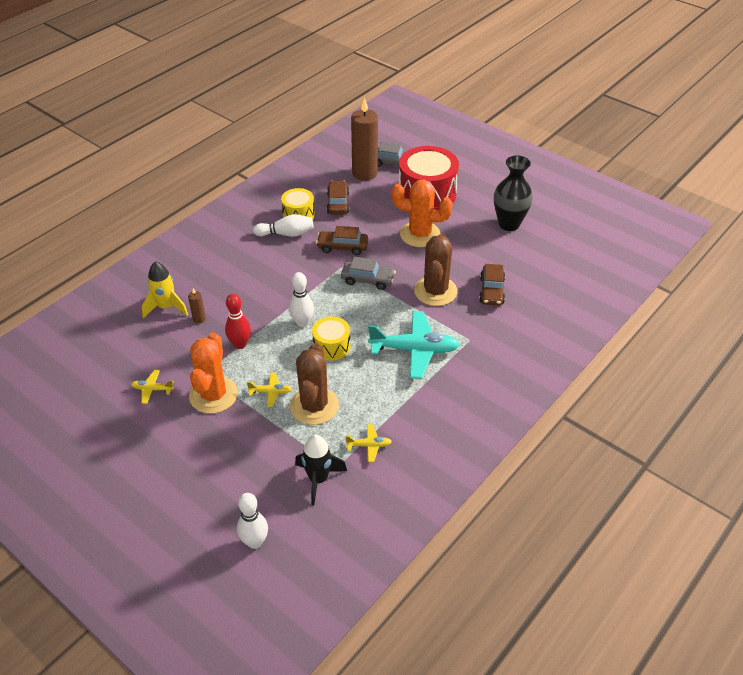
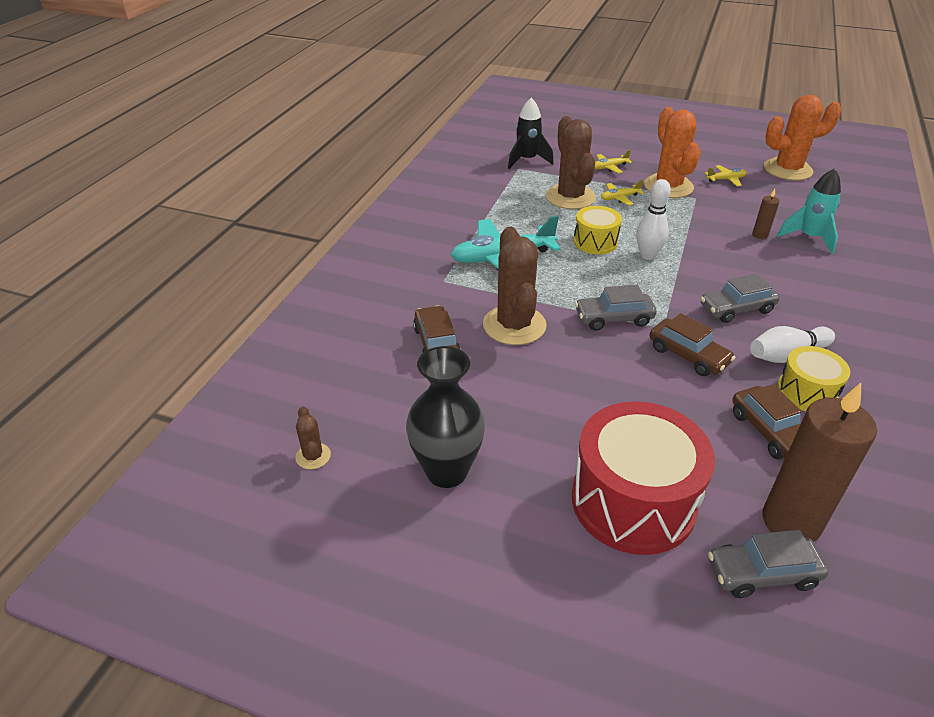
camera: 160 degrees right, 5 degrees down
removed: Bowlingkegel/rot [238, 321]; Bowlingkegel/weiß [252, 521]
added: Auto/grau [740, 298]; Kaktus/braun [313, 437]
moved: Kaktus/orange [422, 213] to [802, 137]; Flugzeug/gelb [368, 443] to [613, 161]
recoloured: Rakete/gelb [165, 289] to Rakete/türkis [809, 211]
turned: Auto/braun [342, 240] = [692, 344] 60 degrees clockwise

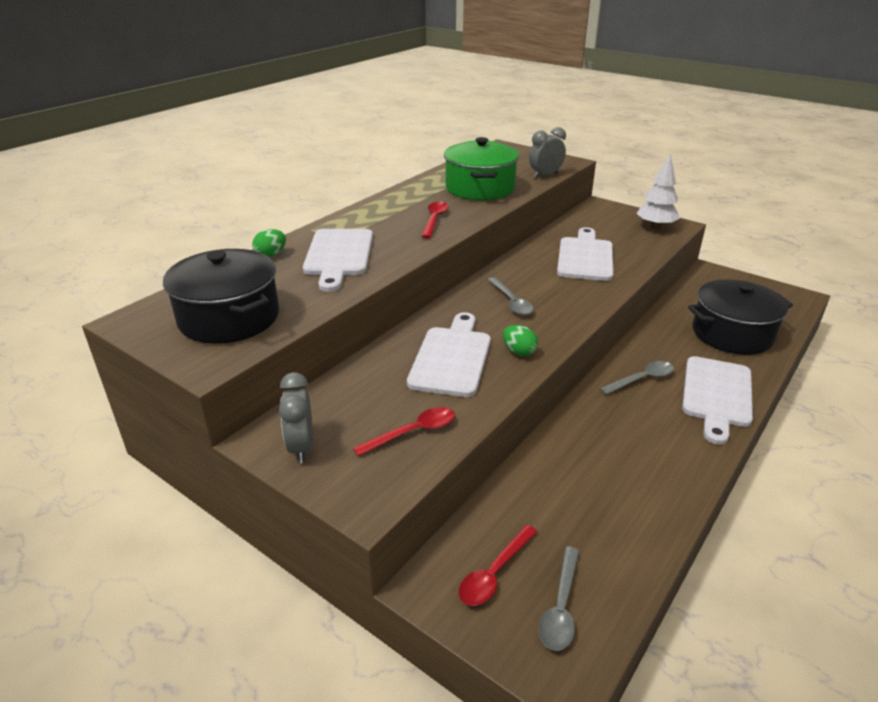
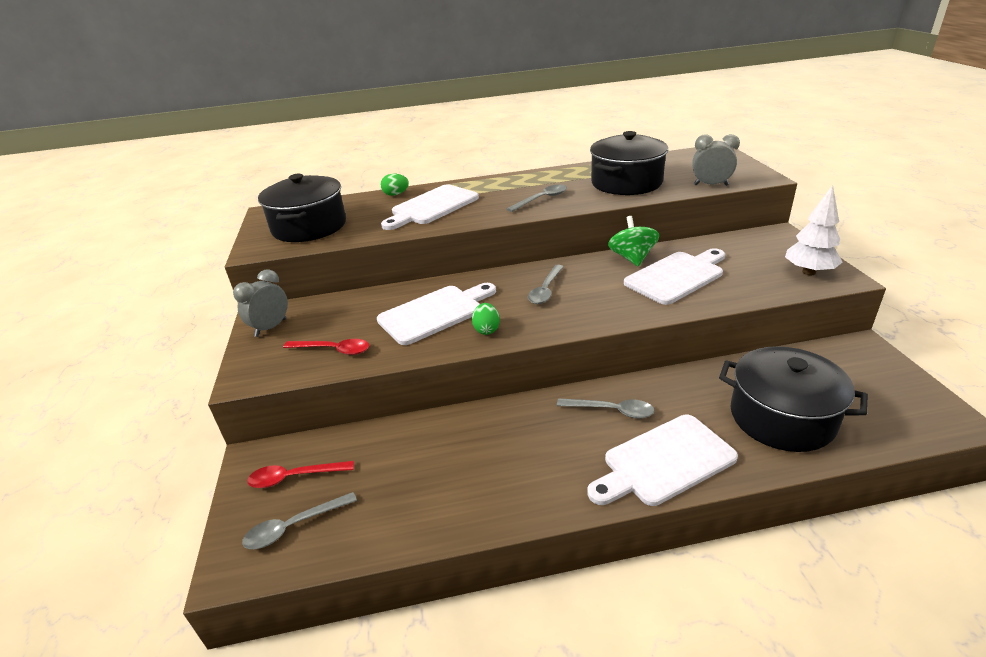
camera: 45 degrees right, 0 degrees up
added: Kreisel/grün [633, 241]
recoloured: Kochtopf/grün [481, 168] to Kochtopf/schwarz [629, 163]; Löffel/rot [434, 220] to Löffel/grau [537, 198]

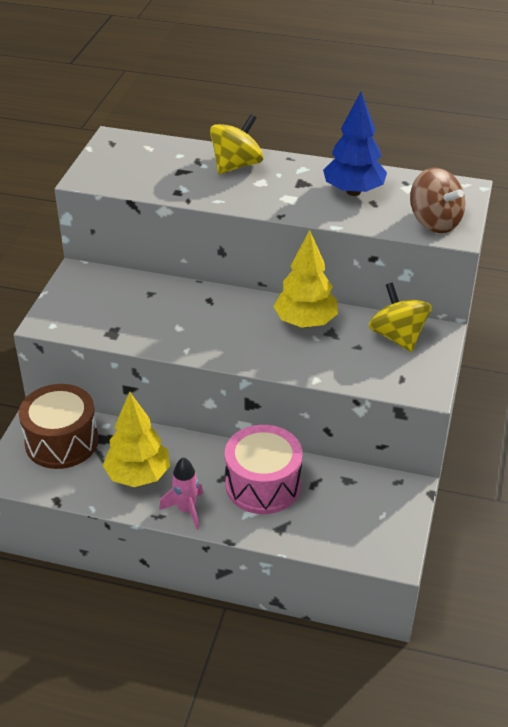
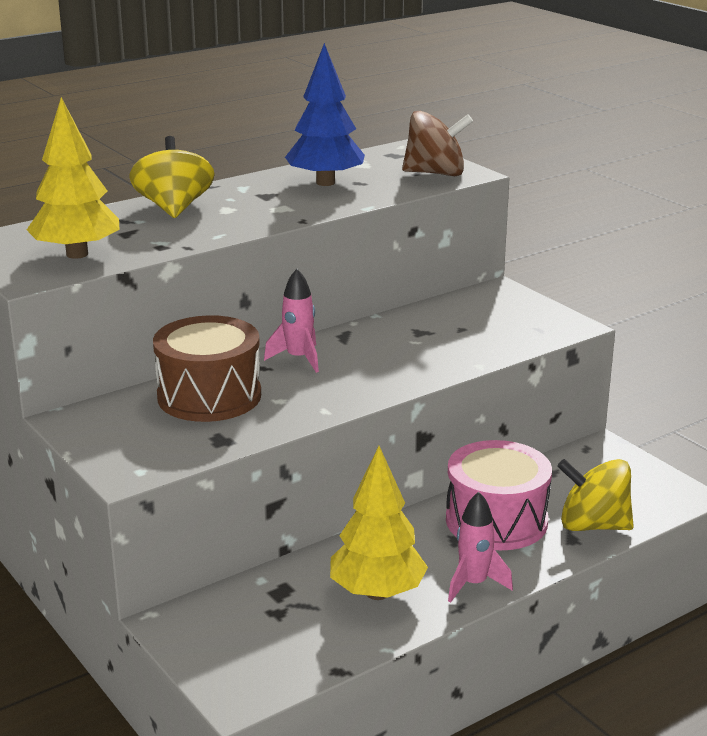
camera: 50 degrees left, 15 degrees down
added: Rakete/rosa [291, 321]
moved: Baum/gelb [305, 279] to [73, 178]; Kreisel/gelb [400, 317] to [595, 495]; Trommel/braun [58, 426] to [207, 368]

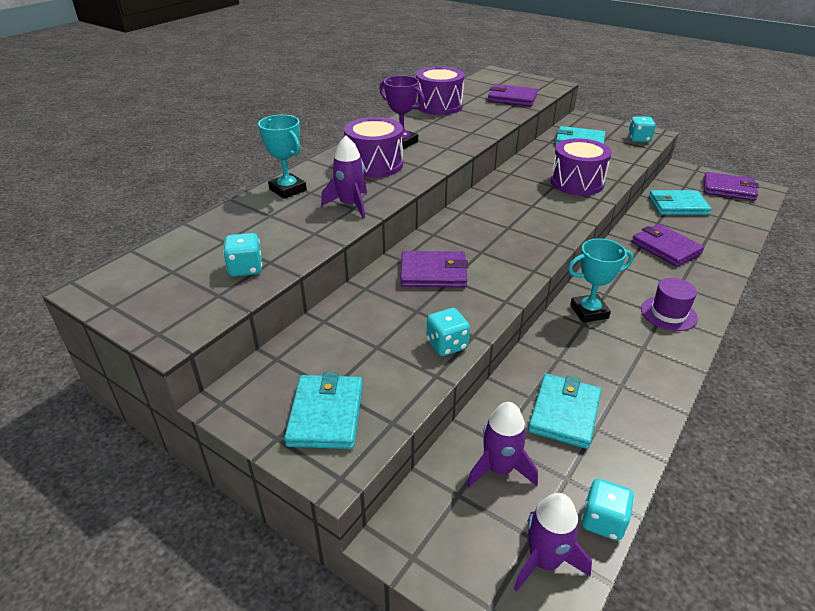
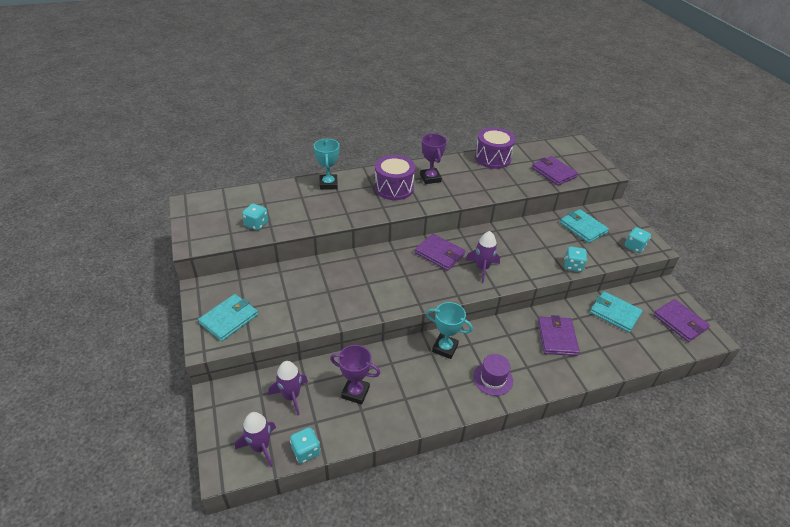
camera: 35 degrees right, 5 degrees up
removed: Trommel/lila [581, 166]
moved: Rakete/lila [344, 177] to [482, 257]; Geldbörse/lila [434, 269] to [440, 252]; Spielwürfel/türkis [448, 332] to [575, 259]
replaced: Geldbörse/türkis [564, 411] to Pokal/lila [355, 375]

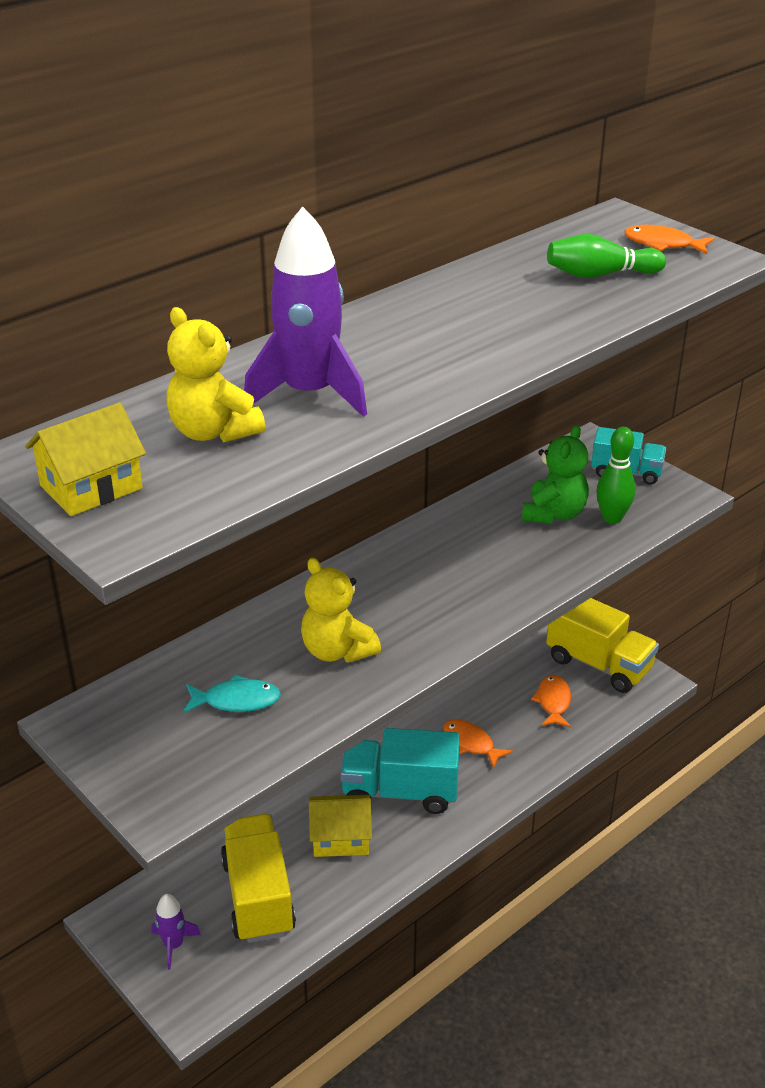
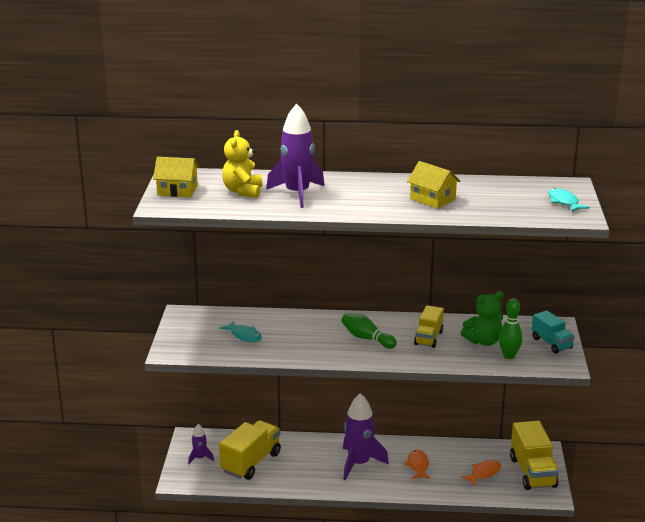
camera: 45 degrees right, 10 degrees down
removed: Teddybär/gelb [341, 610]
added: Lastwagen/gelb [429, 326]
moved: Bowlingkegel/grün [606, 256] to [369, 331]; Haus/gelb [340, 826] to [434, 185]
replaced: Lastwagen/türkis [400, 771] to Rakete/lila [366, 436]
recoloured: Fisch/orange [669, 239] to Fisch/türkis [569, 200]

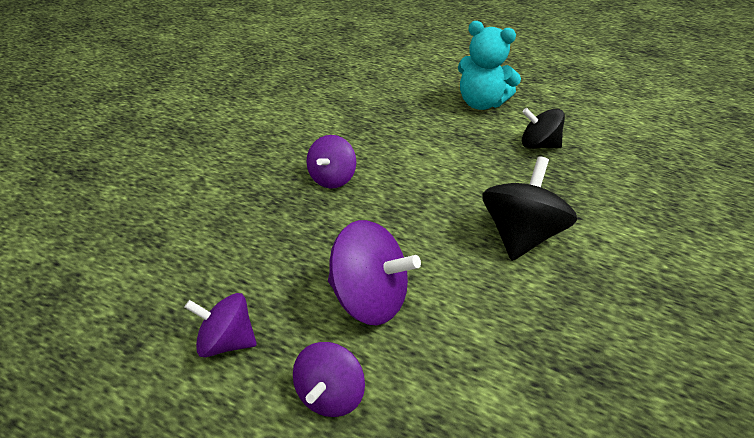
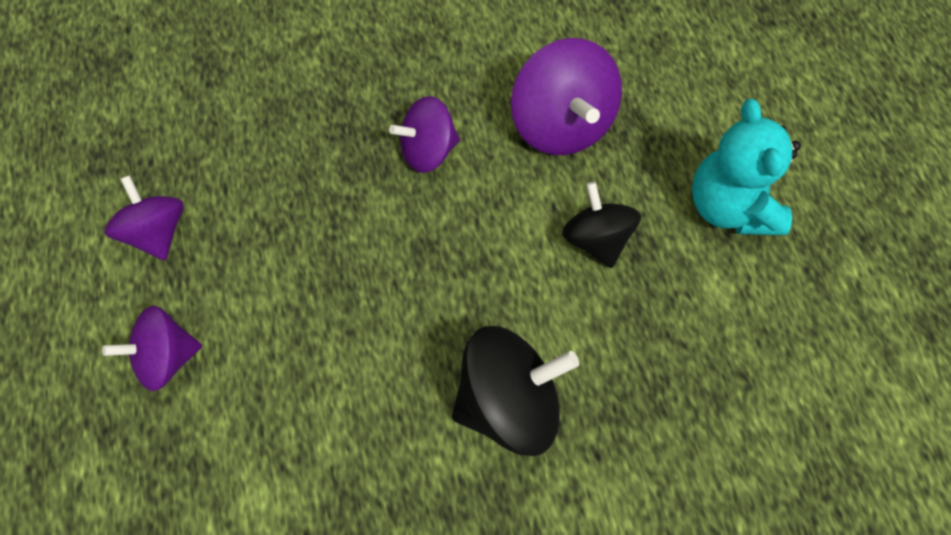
camera: 50 degrees right, 20 degrees up
moved: Kreisel/schwarz [543, 128] to [601, 225]; Kreisel/lila [374, 272] to [566, 96]

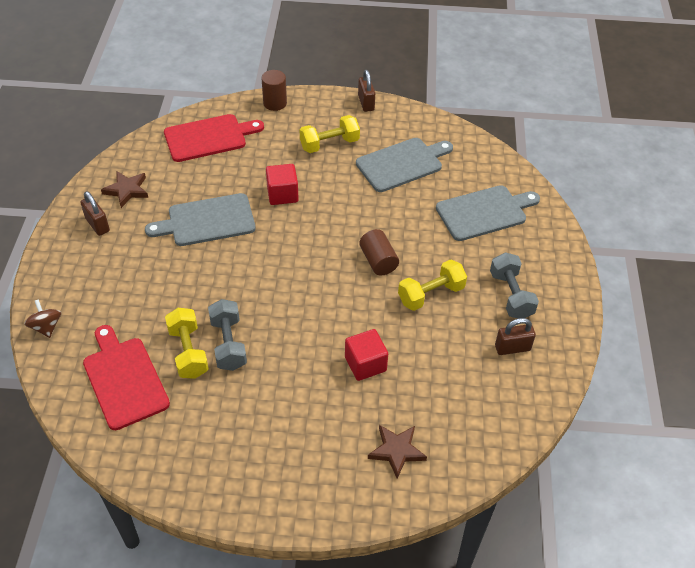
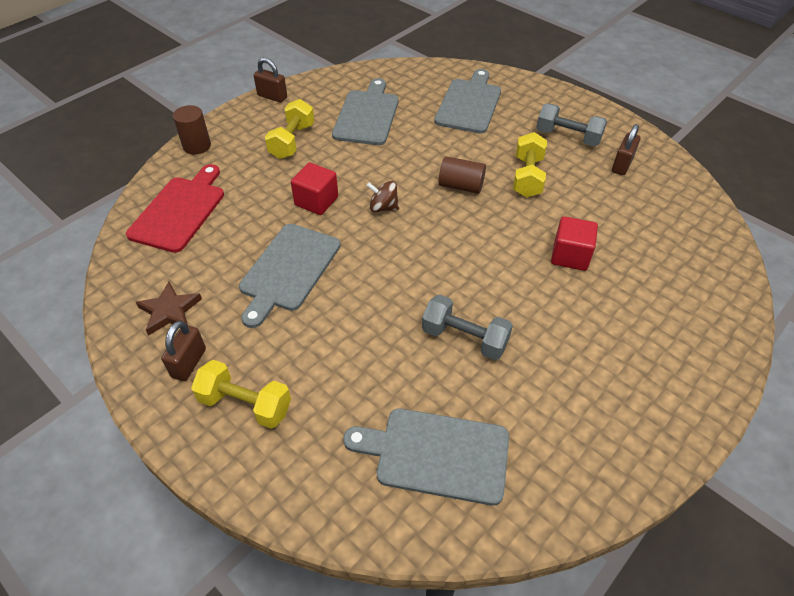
camera: 50 degrees left, 0 degrees up
removed: Stern/braun [397, 452]
moved: Kreisel/braun [42, 318] to [382, 196]; Hantel/gelb [187, 343] to [241, 394]
recoloured: Schneidebrett/rot [126, 377] to Schneidebrett/grau [426, 457]
turned: Vorhängeschloss/braun [95, 213] = [183, 351] 75 degrees counterclockwise

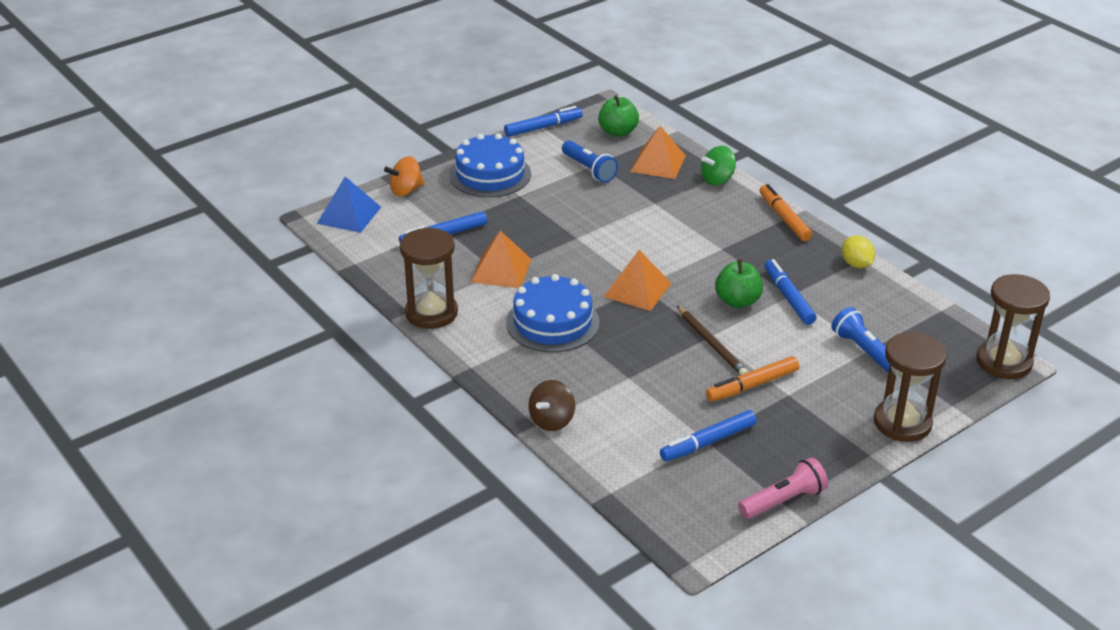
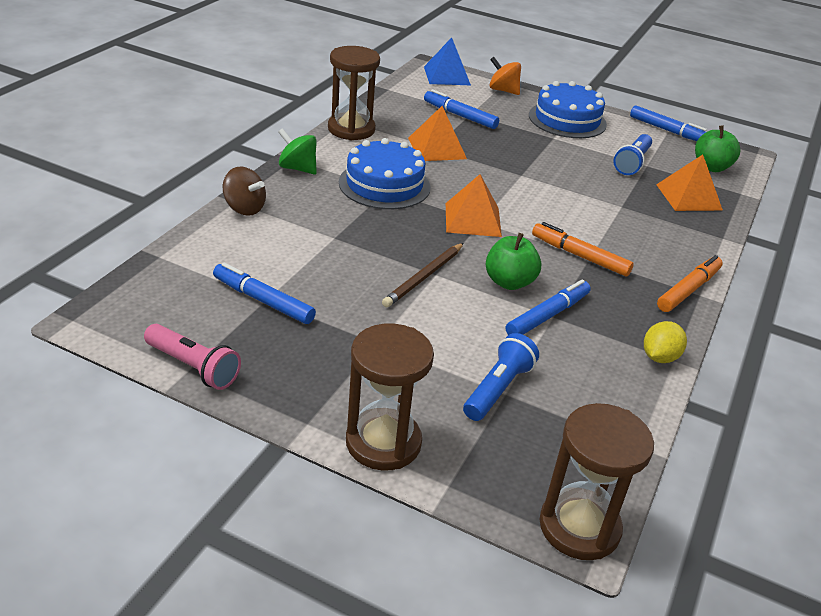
camera: 60 degrees right, 0 degrees up
moved: Kreisel/grün [718, 166] to [297, 151]; Filzstift/orange [752, 379] to [583, 249]
turned: Kreisel/braun [552, 405] = [244, 191] 150 degrees counterclockwise

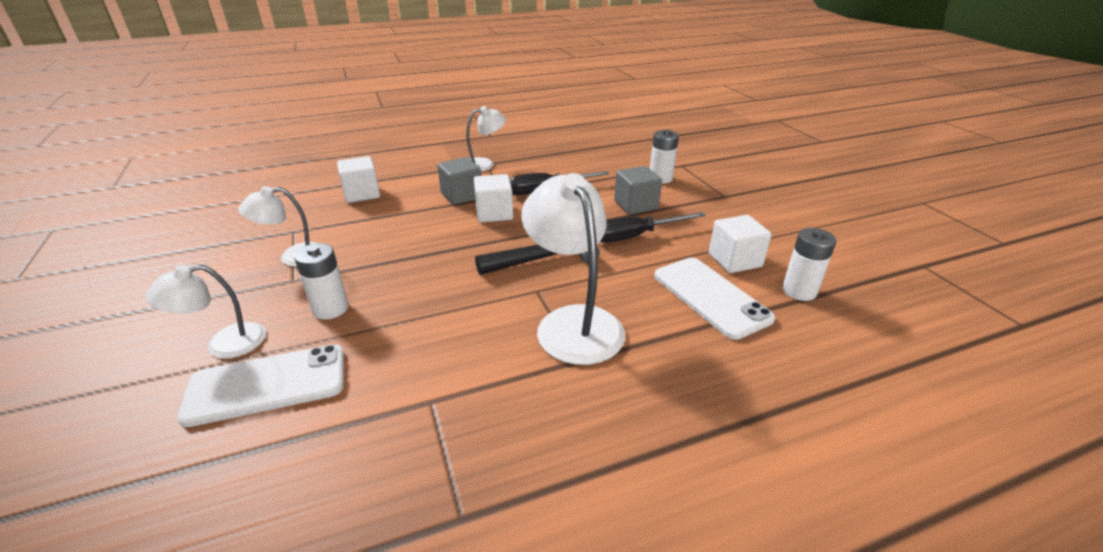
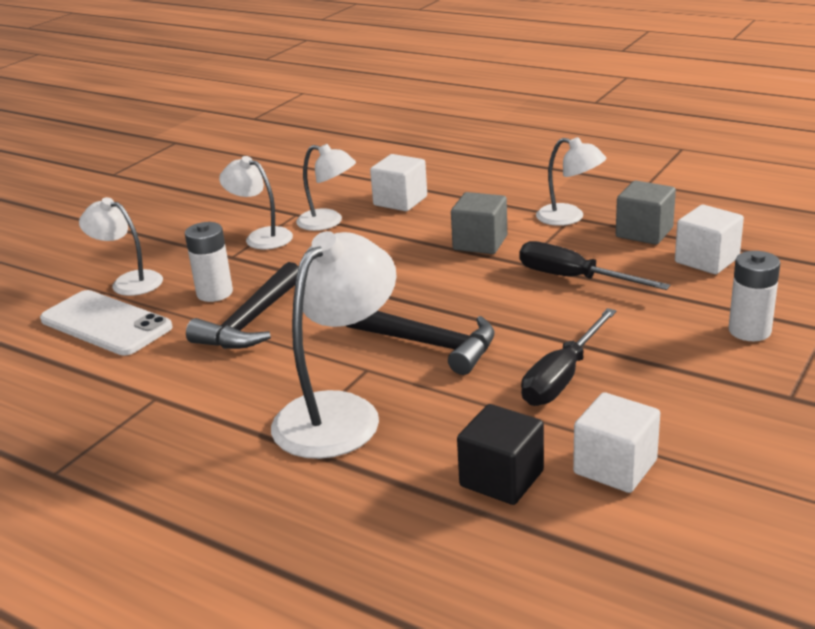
camera: 55 degrees right, 5 degrees down
removed: Batterie/weiß [809, 264]
added: Lampe/weiß [326, 187]; Hammer/schwarz [242, 305]
moved: Kubus/grau [638, 190] to [646, 213]; Kubus/weiß [493, 198] to [709, 239]
replaced: Handy/weiß [714, 299] to Kubus/schwarz [500, 454]
turned: Schraubenzieher/schwarz [653, 227] = [569, 357] 90 degrees counterclockwise

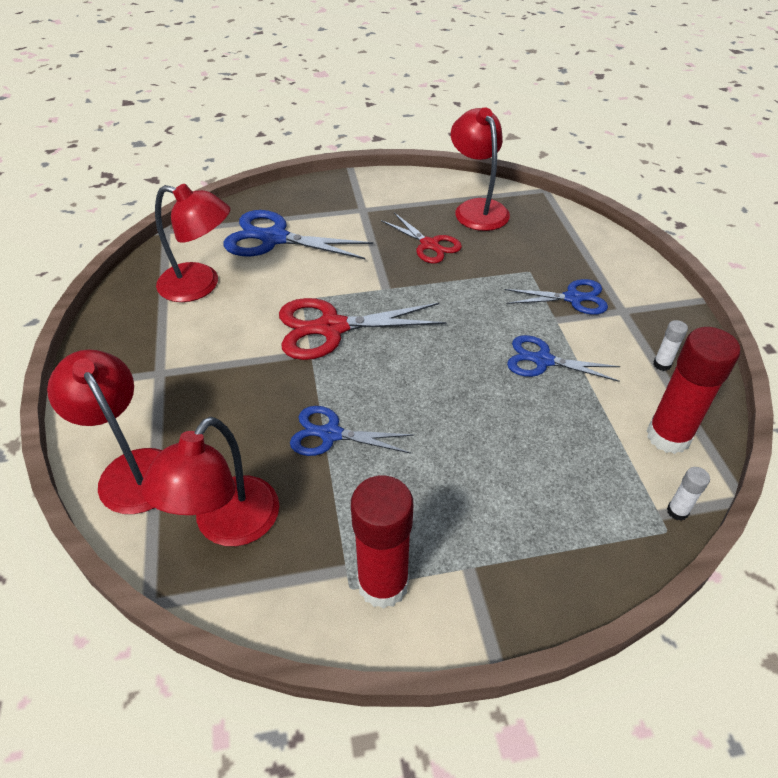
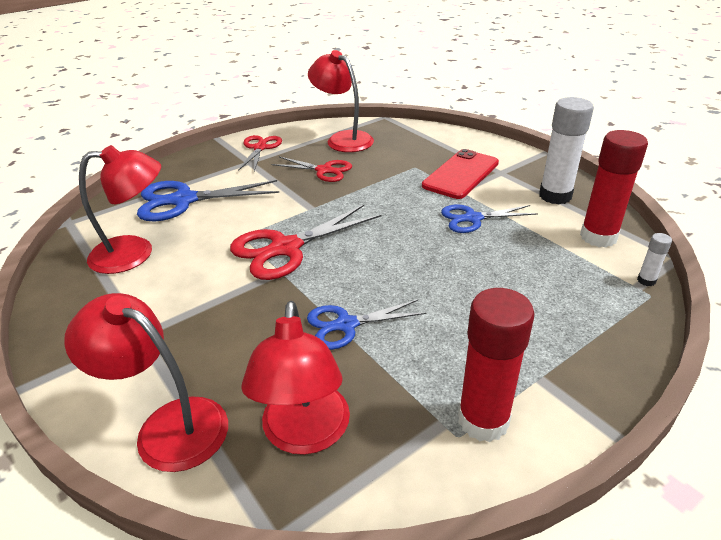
camera: 25 degrees left, 10 degrees down
added: Schere/rot [260, 153]
replaced: Schere/blau [556, 297] to Handy/rot [460, 174]
resized: Klebestift/weiß [670, 345] = [566, 150] x2.26

